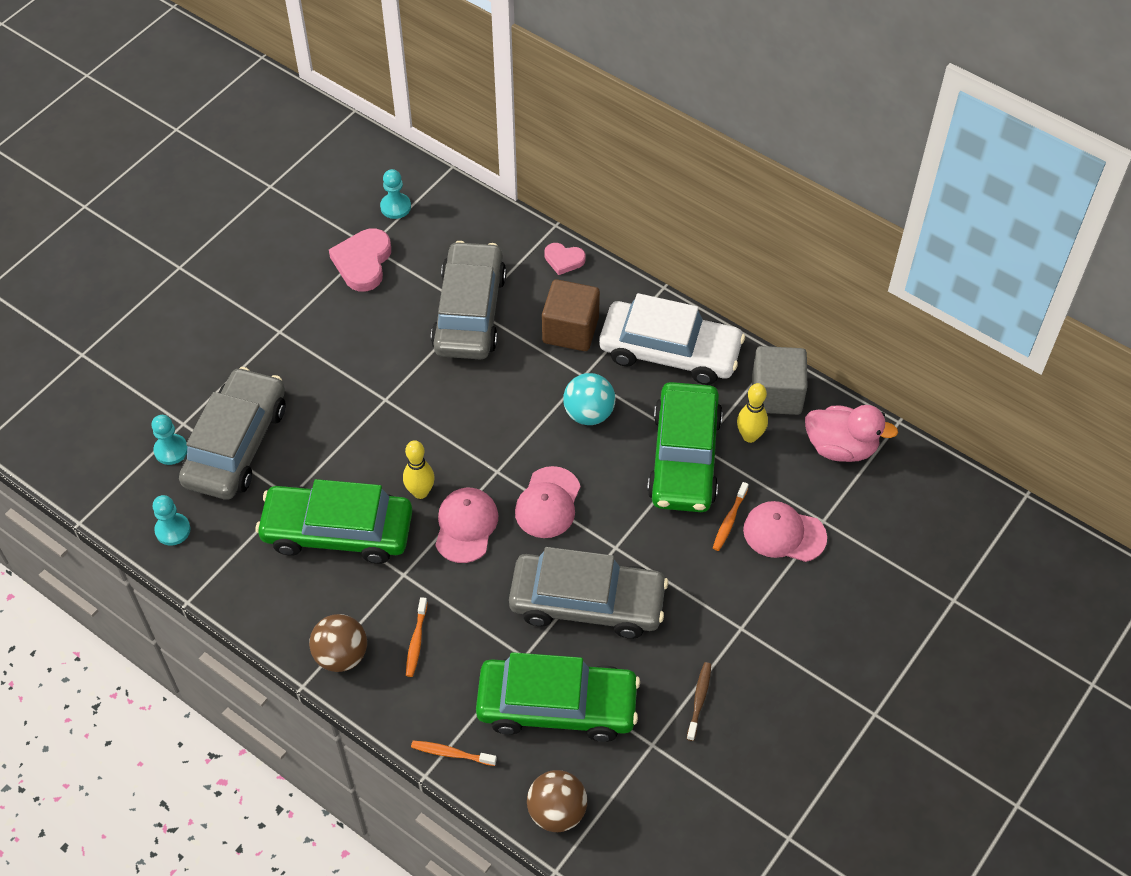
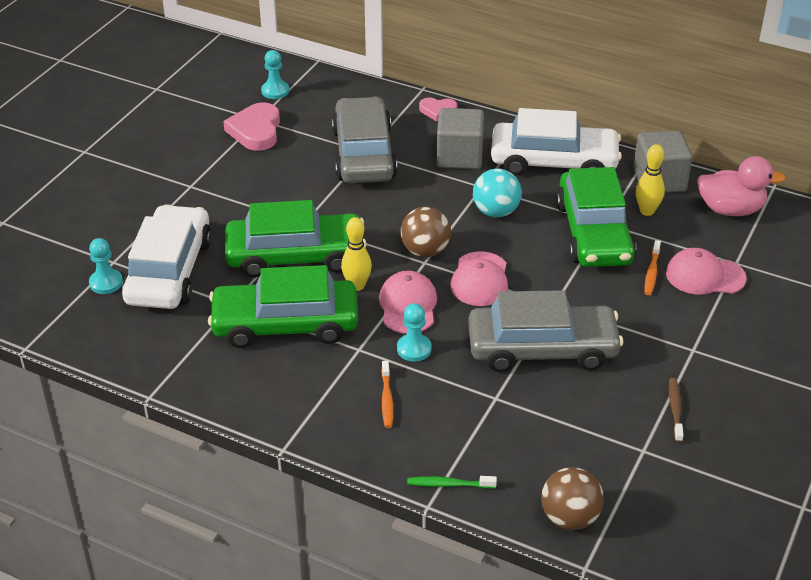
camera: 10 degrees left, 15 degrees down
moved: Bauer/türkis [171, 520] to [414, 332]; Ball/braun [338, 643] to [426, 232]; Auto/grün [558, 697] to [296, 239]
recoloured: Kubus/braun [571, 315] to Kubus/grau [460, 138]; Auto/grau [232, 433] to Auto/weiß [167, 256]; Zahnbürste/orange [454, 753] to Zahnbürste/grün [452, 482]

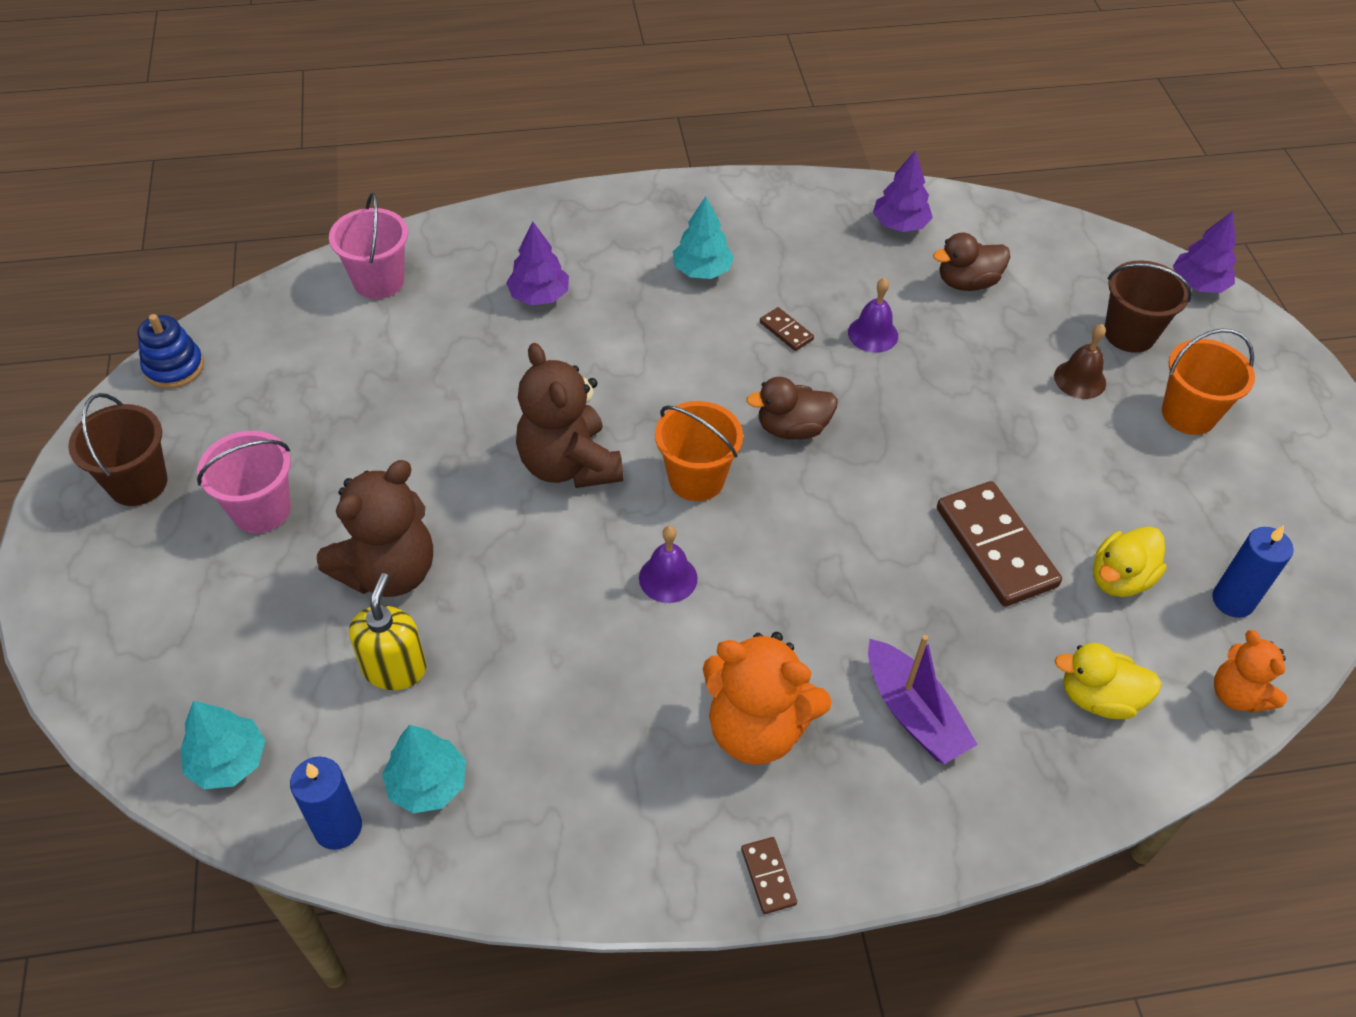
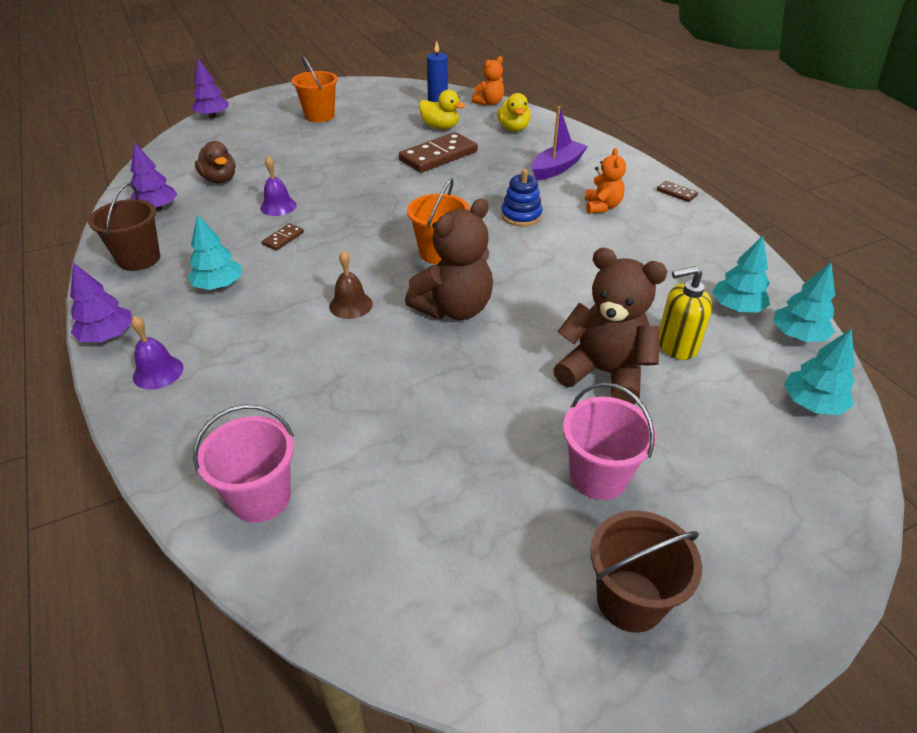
camera: 105 degrees left, 10 degrees down
removed: Ente/braun [792, 408]
moved: Baum/lila [537, 263] to [101, 303]; Eimer/braun [1148, 306] to [124, 227]; Stapelspielzeug/blau [171, 351] to [521, 198]; Glocke/braun [1080, 361] to [351, 284]; Glocke/lila [668, 564] to [157, 353]
replaced: Kerze/blau [326, 803] to Baum/türkis [804, 302]
turned: Dominostein/braun [769, 875] = [677, 191] 75 degrees clockwise
resized: Teddybär/orange [767, 698] = [605, 181] x0.58

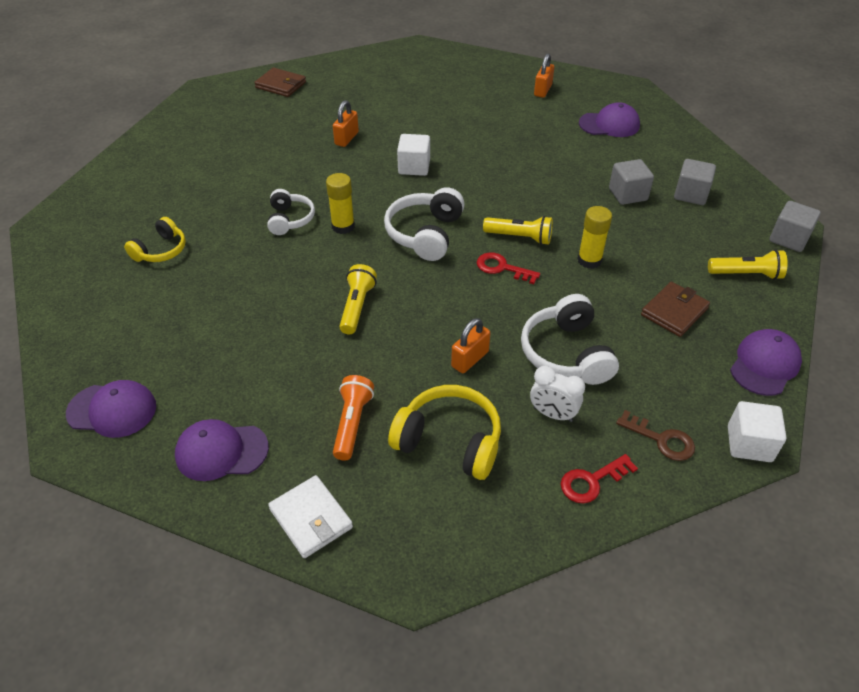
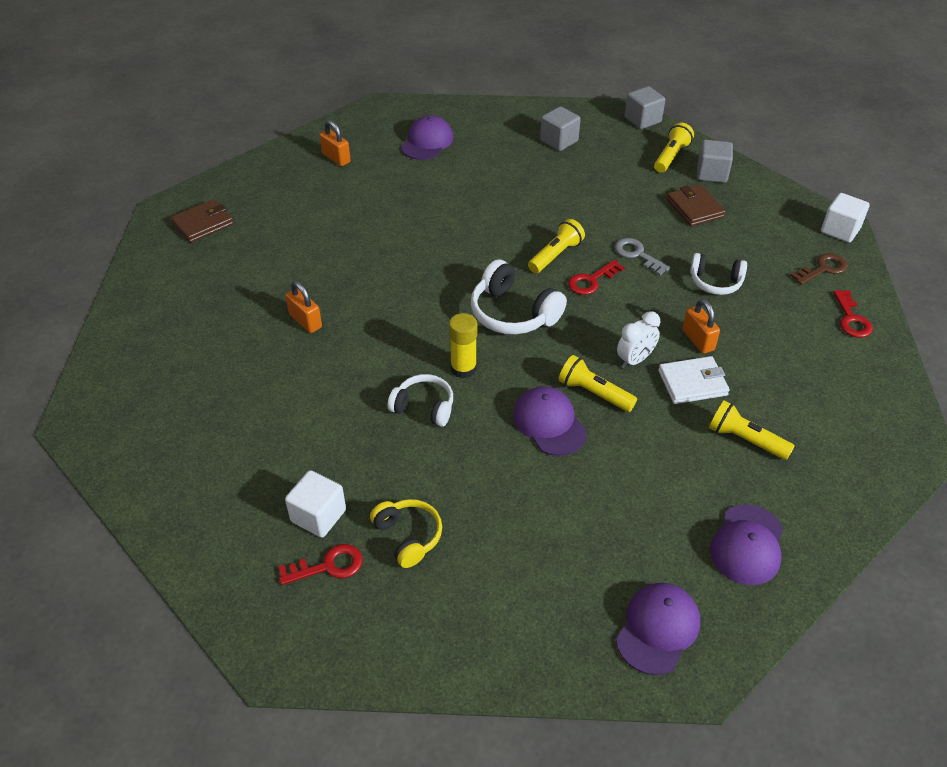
camera: 65 degrees left, 0 degrees up
removed: Klebestift/gelb [594, 237]; Kopfhörer/gelb [444, 432]
added: Schlüssel/grau [642, 257]; Schlüssel/rot [320, 564]
moved: Geldbörse/braun [280, 82] to [202, 221]; Kubus/weiß [413, 155] to [315, 503]; Kubus/grau [631, 182] to [715, 161]; Kappe/lila [766, 362] to [550, 421]; Wecker/weiß [557, 394] to [638, 340]; Geldbörse/weiß [310, 516] to [694, 380]
recoloured: Taschenlampe/orange [353, 417] to Taschenlampe/gelb [752, 430]
resized: Kopfhörer/weiß [570, 339] = [718, 274] x0.64

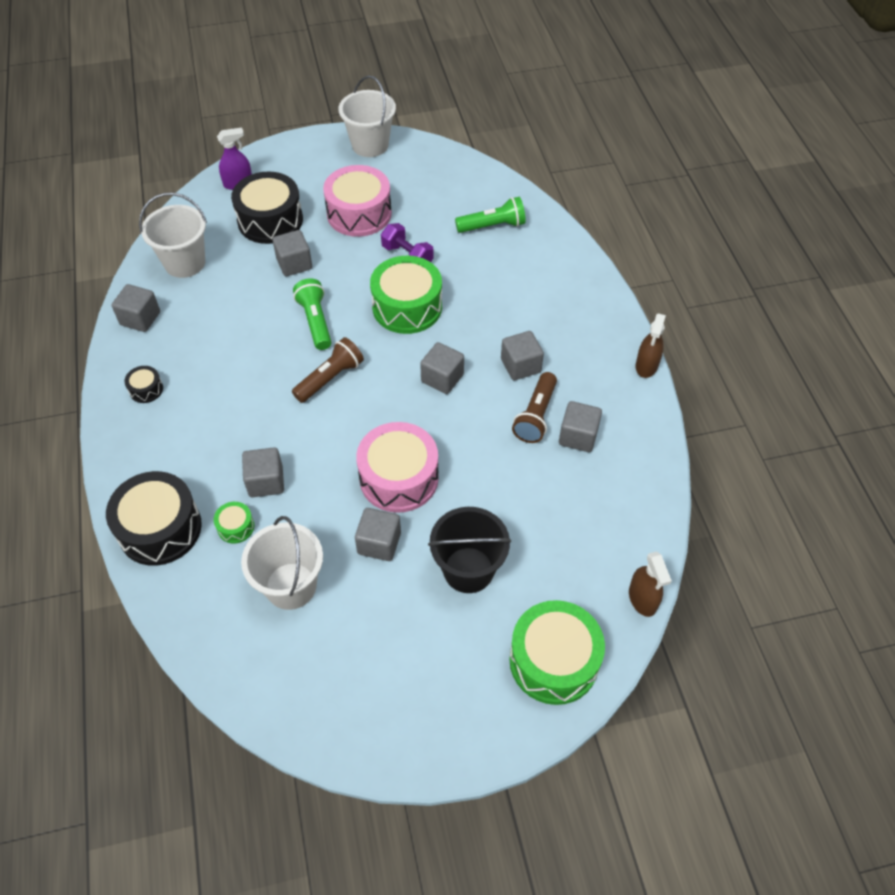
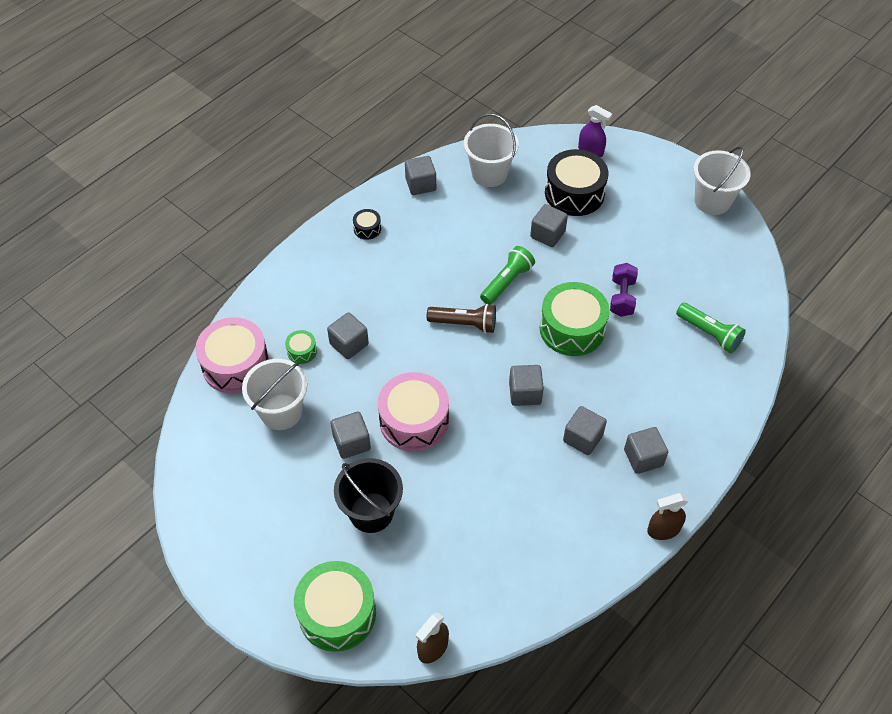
camera: 55 degrees right, 0 degrees up
removed: Taschenlampe/braun [534, 407]; Trommel/schwarz [154, 518]
moved: Trommel/rosa [357, 201] to [232, 355]; Kubus/grau [580, 426] to [646, 450]

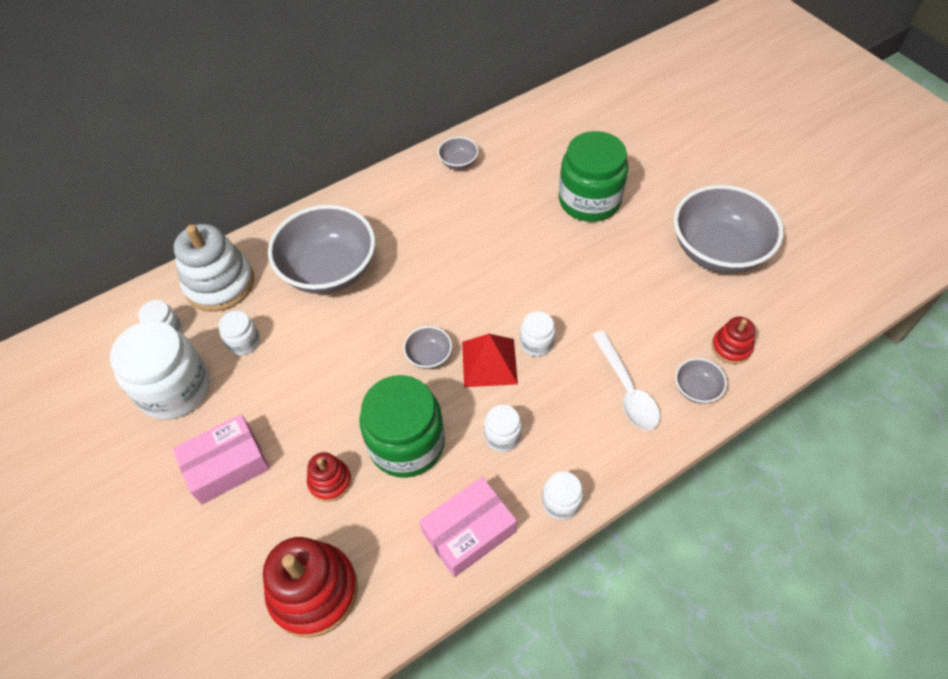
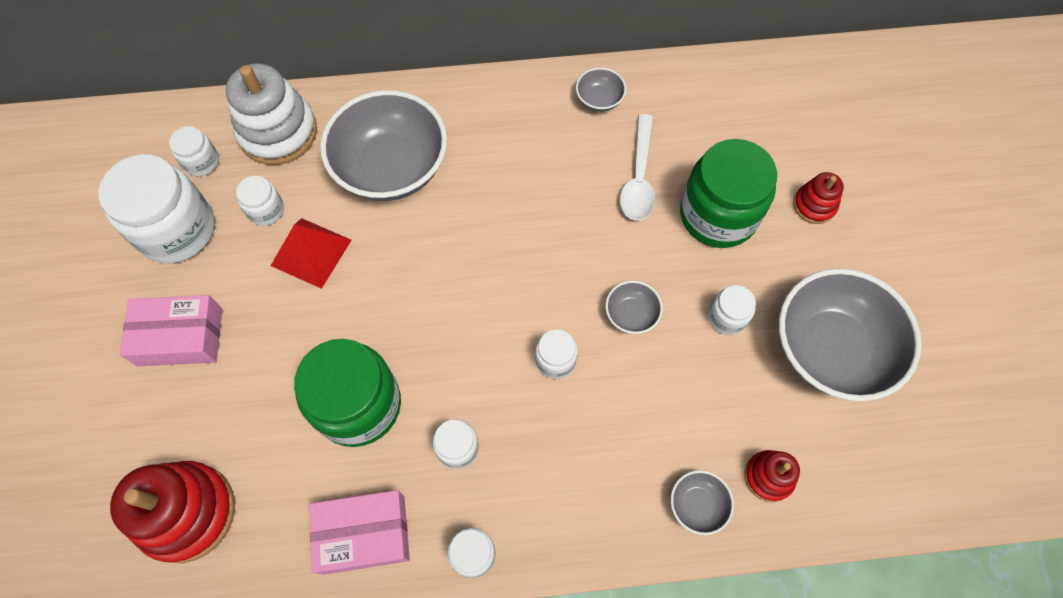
camera: 25 degrees right, 10 degrees up
added: Einmachglas/weiß [732, 310]
moved: Schüssel/grau [427, 347] to [634, 307]; Löffel/weiß [626, 380] to [637, 167]; Pyramide/rot [490, 360] to [311, 253]; Stapelspielzeug/rot [329, 477] to [818, 198]

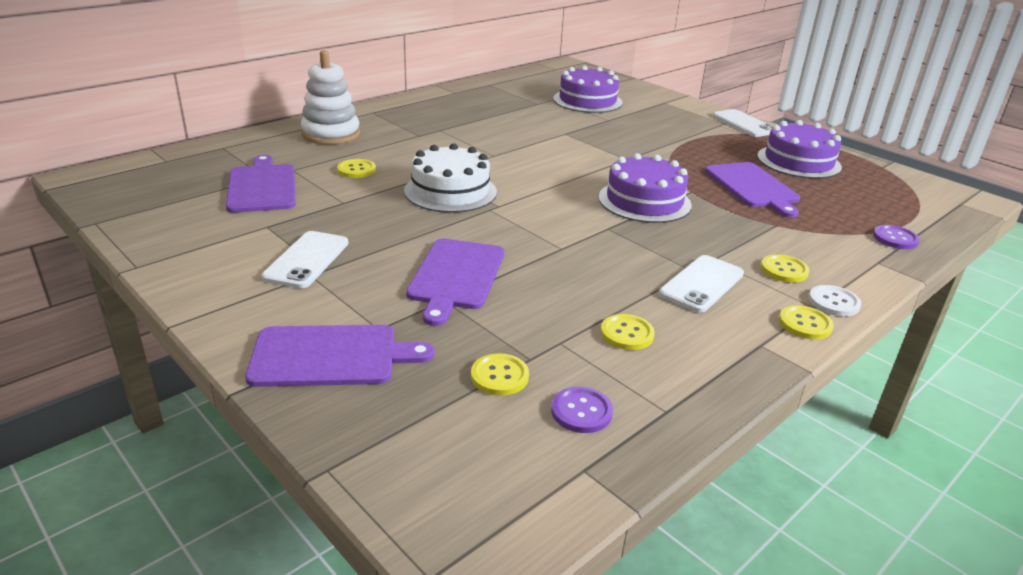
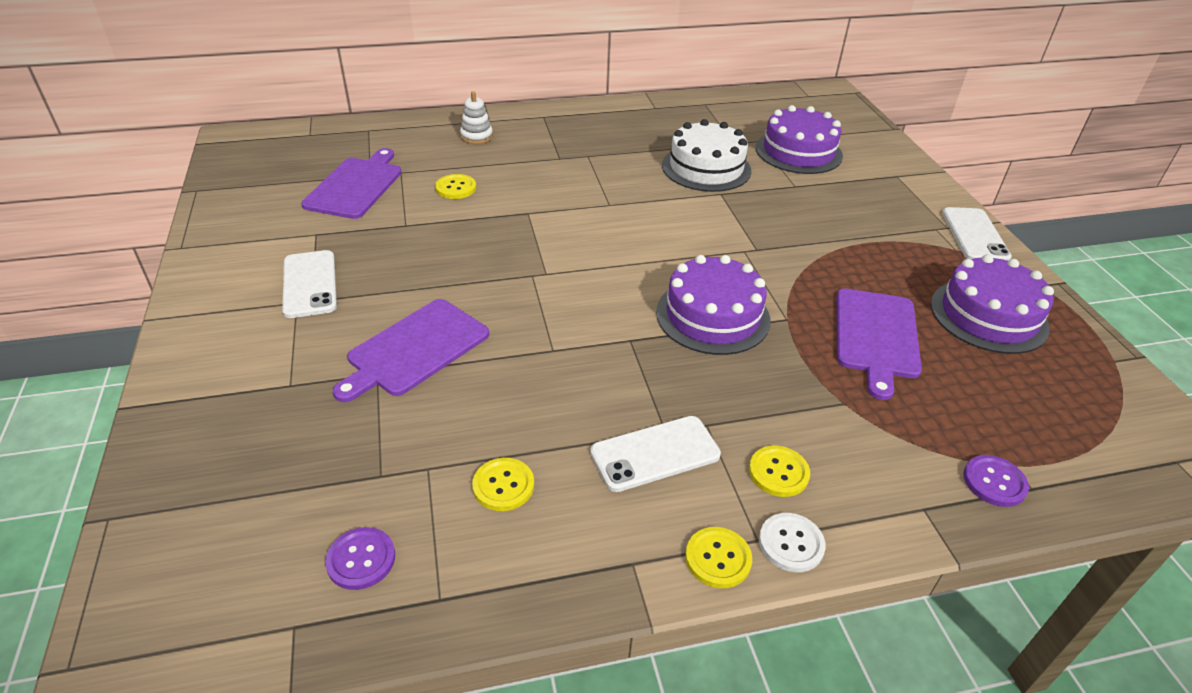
camera: 30 degrees right, 10 degrees up
removed: Schneidebrett/lila [339, 356]; Knopf/gelb [500, 374]
moved: Kuchen/weiß [450, 178] to [706, 155]
turned: Handy/weiß [305, 260] = [309, 284] 60 degrees counterclockwise
resized: Stapelspielzeug/weiß [330, 97] = [476, 117] x0.53

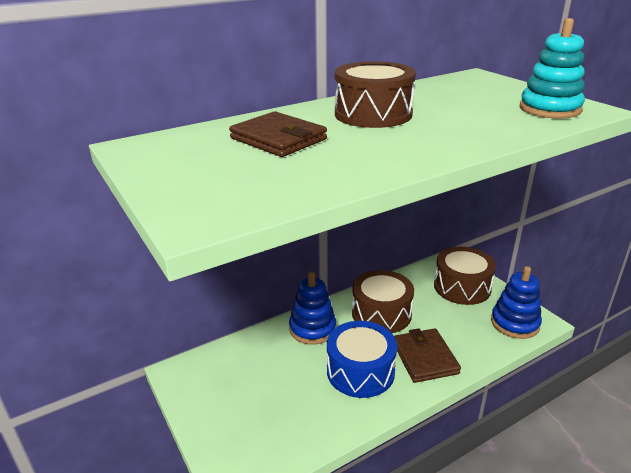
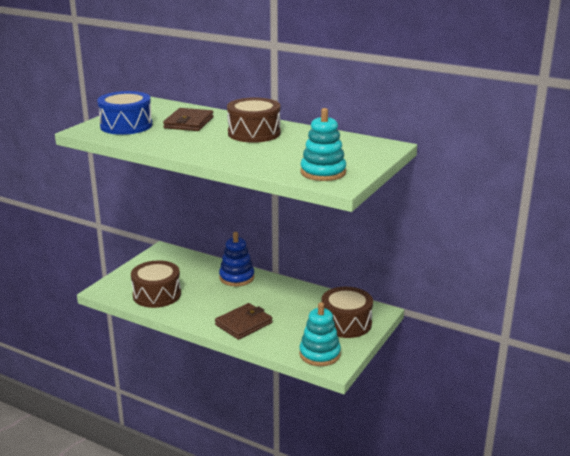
camera: 60 degrees right, 5 degrees down
moved: Trommel/braun [383, 301] to [156, 284]; Trommel/blau [362, 359] to [124, 113]
recoloured: Stapelspielzeug/blau [516, 302] to Stapelspielzeug/türkis [320, 334]

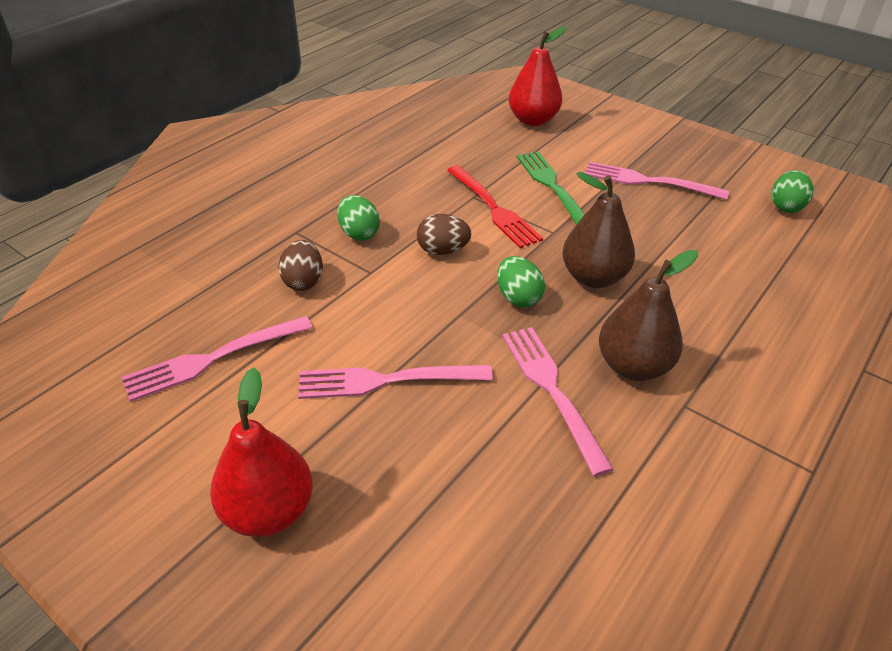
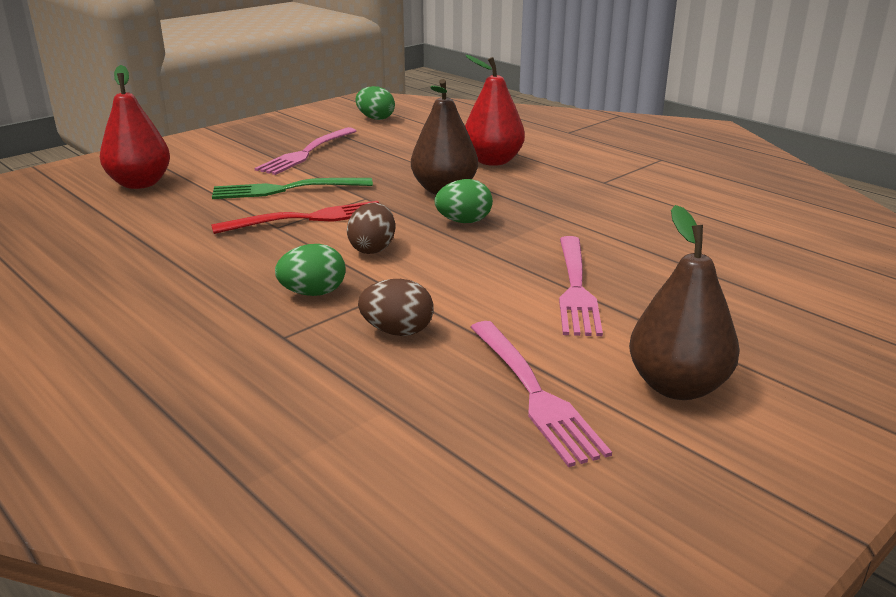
camera: 80 degrees left, 15 degrees down
removed: Gabel/rosa [558, 401]
moved: Birne/braun [648, 315] to [684, 302]; Birne/rot [261, 452] to [495, 110]

